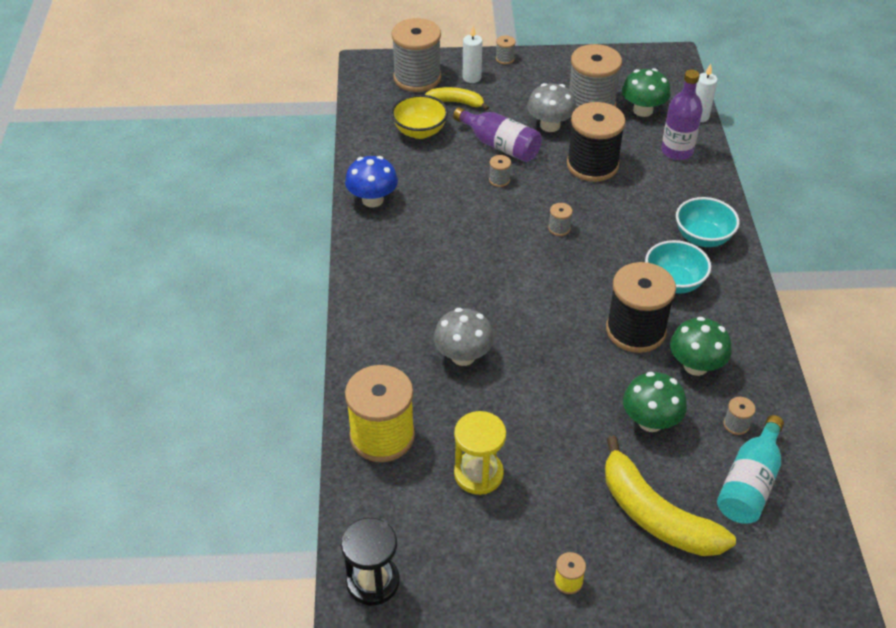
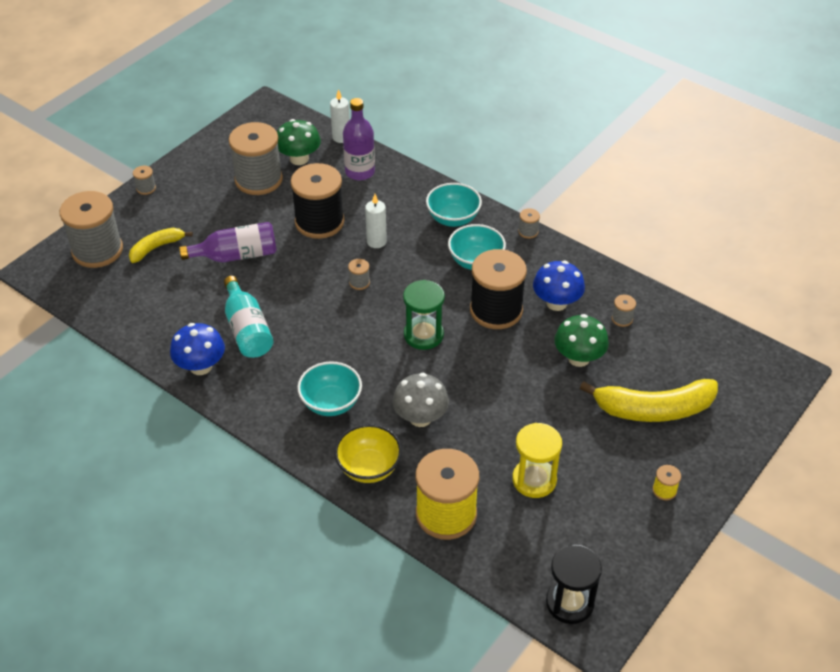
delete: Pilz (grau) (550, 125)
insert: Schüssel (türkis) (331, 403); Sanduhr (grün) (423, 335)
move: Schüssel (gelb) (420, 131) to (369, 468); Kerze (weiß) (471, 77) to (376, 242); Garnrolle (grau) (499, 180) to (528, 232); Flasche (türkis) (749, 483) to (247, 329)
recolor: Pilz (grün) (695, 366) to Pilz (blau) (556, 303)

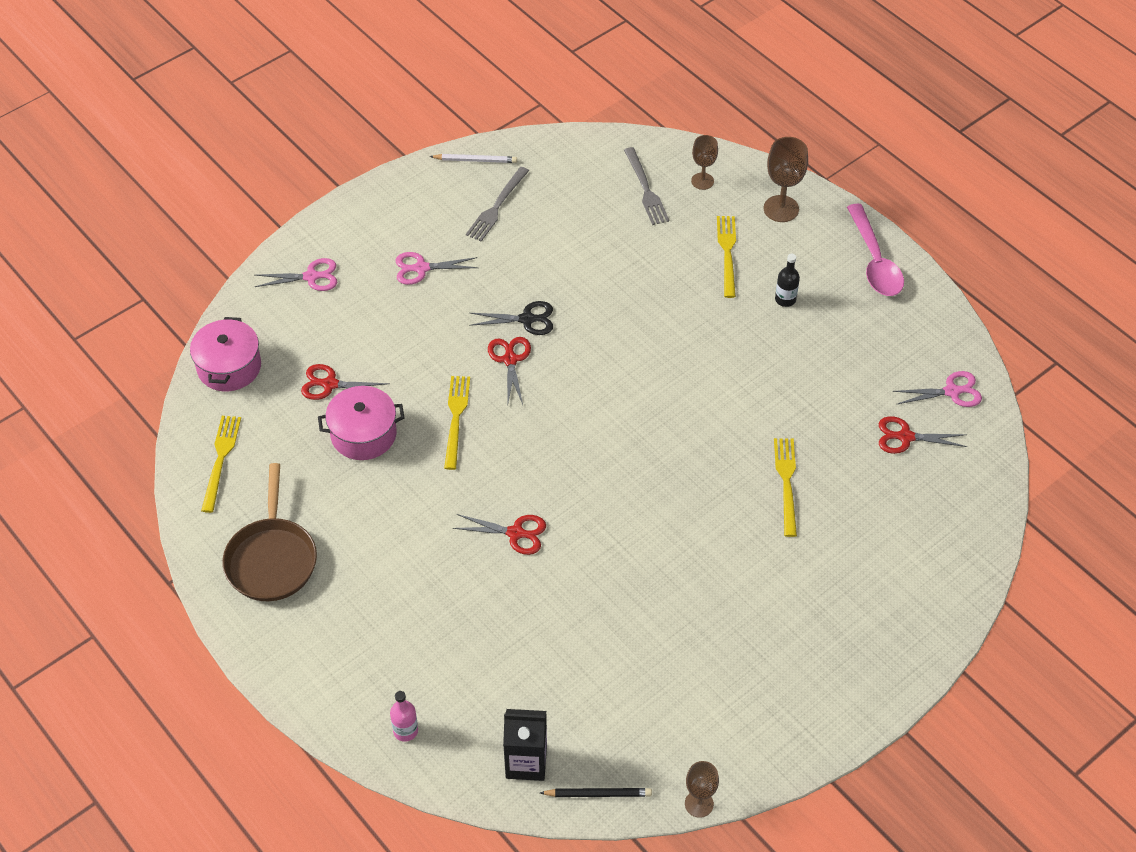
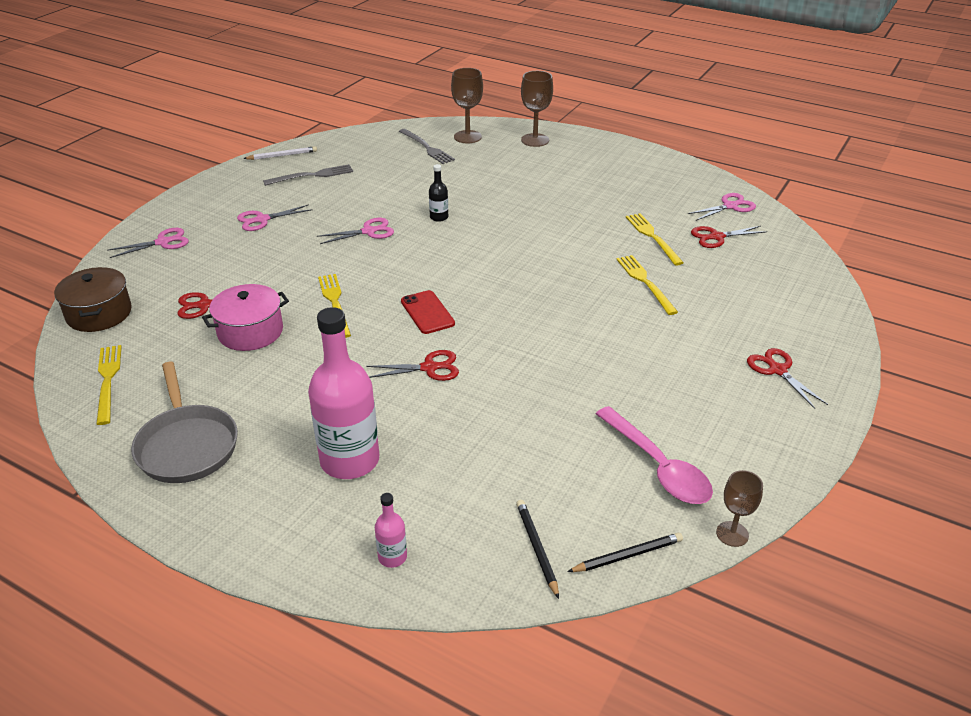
insert: Flasche (rosa) (350, 460); Handy (rot) (427, 312)
move: Schere (rot) (510, 360) to (777, 370); Gabel (gelb) (727, 253) to (653, 237); Flasche (schwarz) (785, 299) to (439, 217); Löffel (rosa) (874, 261) to (657, 466)
replace: Getränkekarton (schwarz) (526, 762) to Bleistift (schwarz) (537, 548)
recolor: Kochtopf (rosa) (229, 367) to Kochtopf (braun) (99, 314); Pfanne (braun) (272, 558) to Pfanne (grau) (187, 445); Schere (schwarz) (527, 319) to Schere (rosa) (368, 231)
rotate: Gabel (grau) (497, 206) = (312, 176) 120 degrees counterclockwise
resize: Kelch (braun) (702, 181) = (467, 137) x1.54

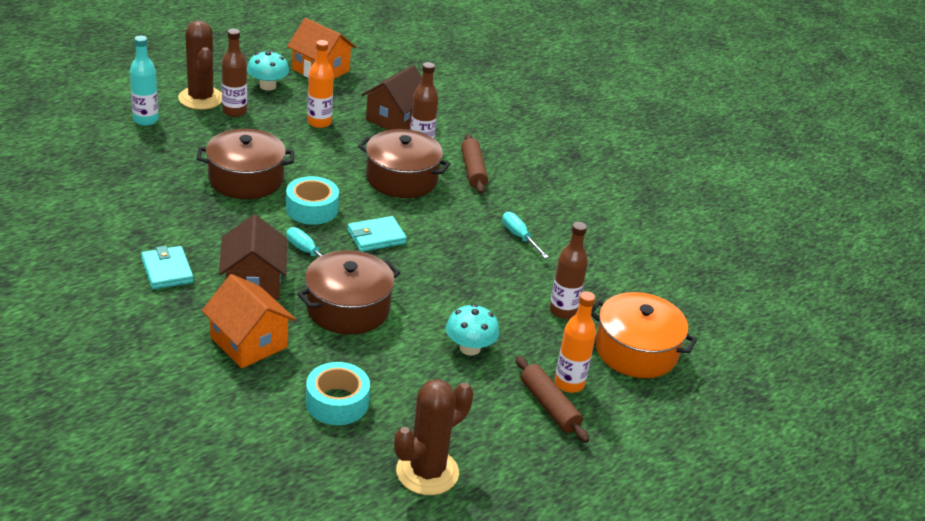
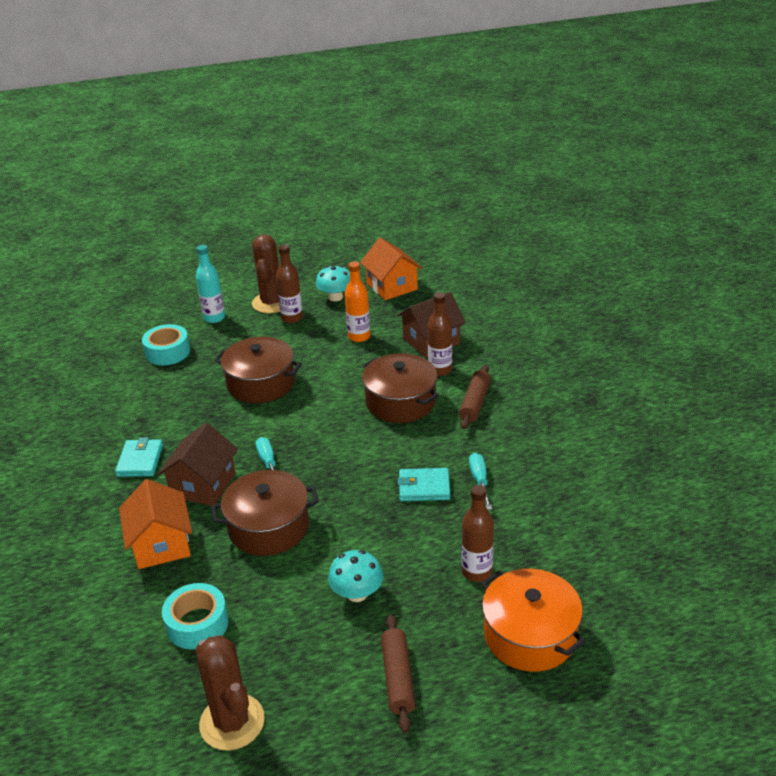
delete: Flasche (orange) (569, 383)
move: Klebeband (türkis) (312, 209) to (167, 352); Geldbörse (türkis) (376, 237) to (424, 487)
rotate: Kaktus (braun) (427, 472) = (232, 722) 75 degrees clockwise

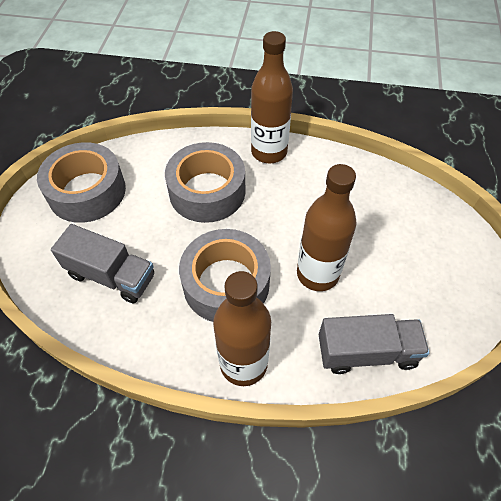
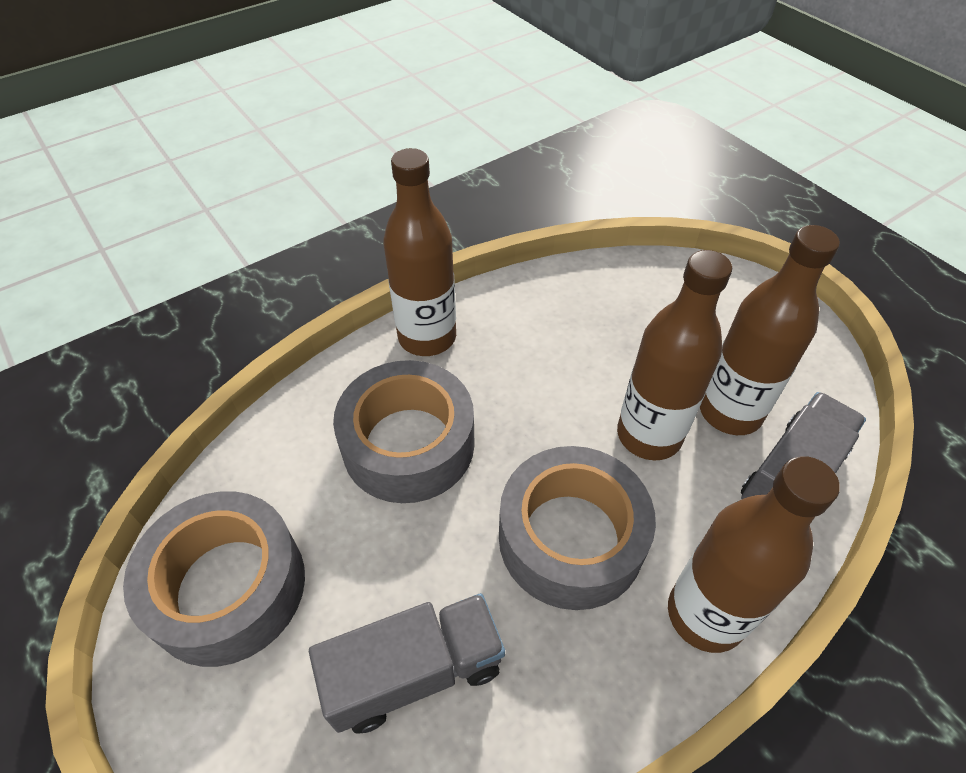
insert: Flasche (braun) (730, 412)

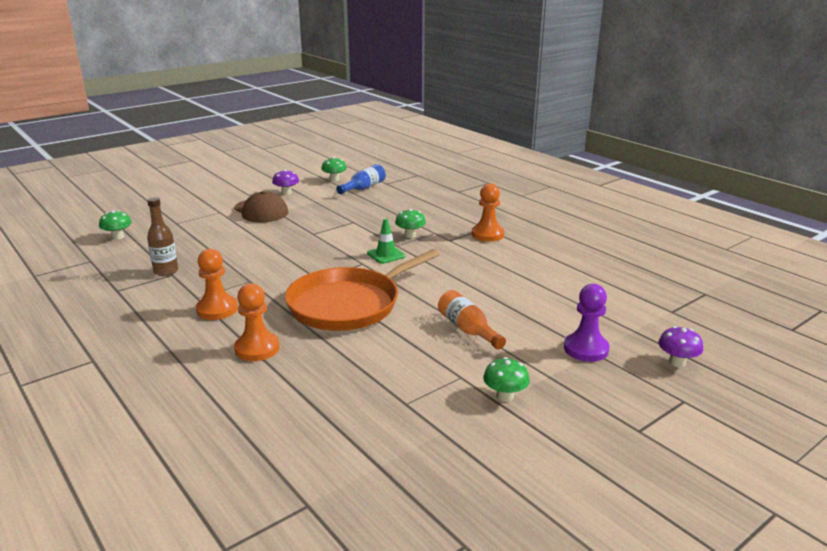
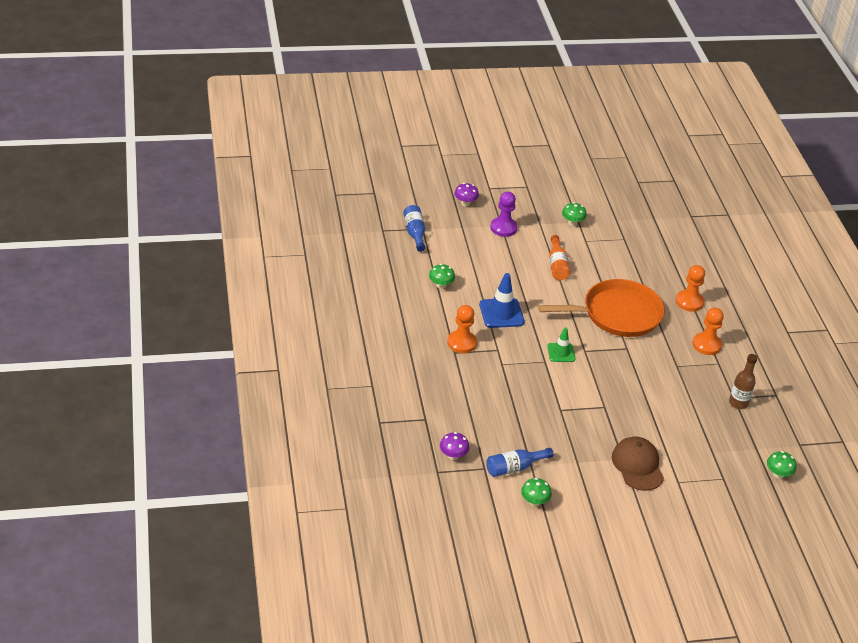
insert: Flasche (blau) (414, 233); Leitkegel (blau) (501, 313)
move: Pilz (lila) (286, 193) to (453, 455); Pilz (grün) (410, 235) to (441, 285)

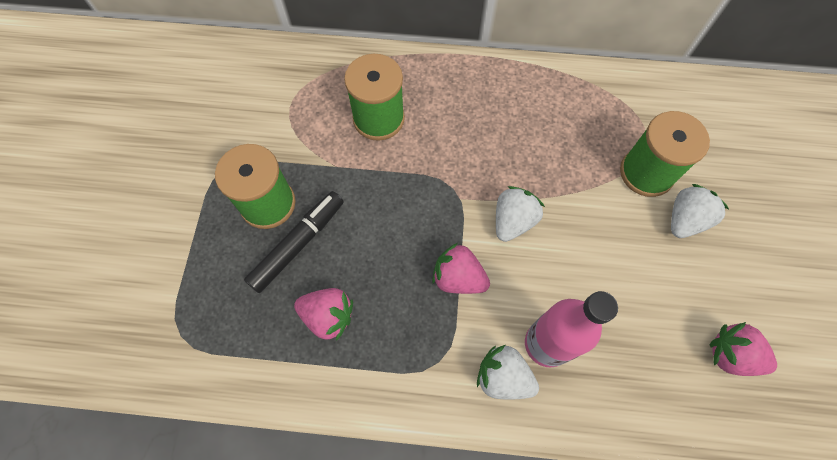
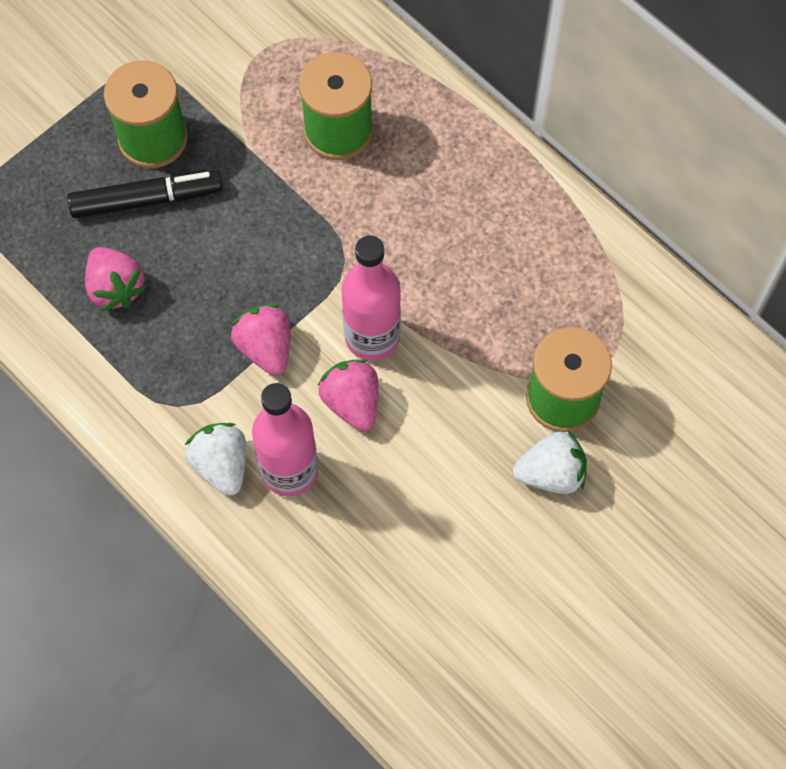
move: Erdbeere (rosa) (731, 355) to (352, 402)
replace: Erdbeere (weiß) (513, 221) to Flasche (rosa) (372, 337)

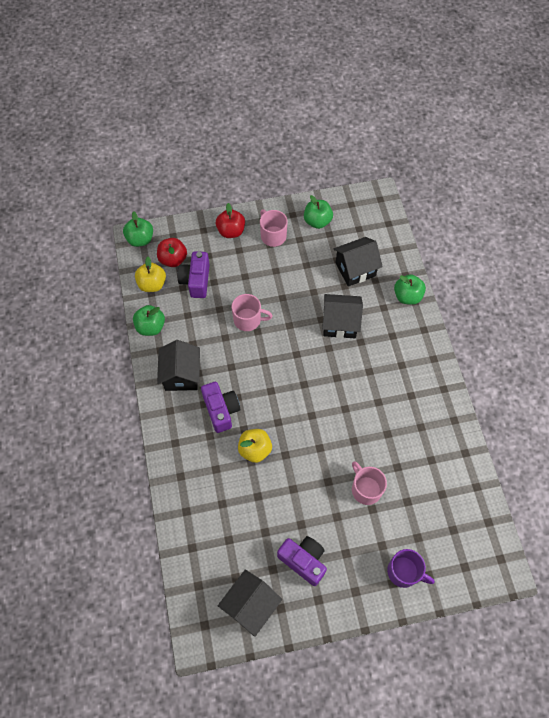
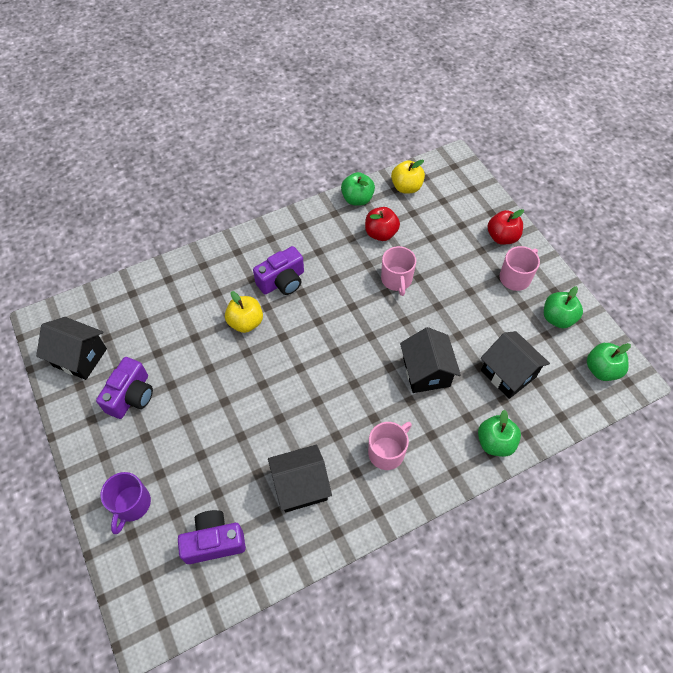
move: Apfel (grün) (140, 239) to (601, 369); Apfel (rot) (173, 259) to (381, 233); Haus (schwarz) (181, 375) to (301, 486); Kamera (lila) (196, 280) to (214, 541); Tasse (rosa) (366, 489) to (387, 452)

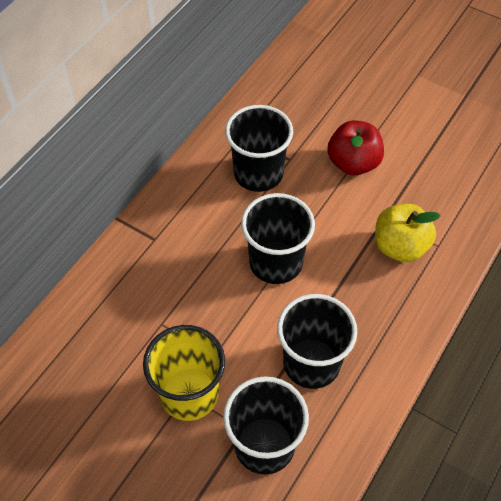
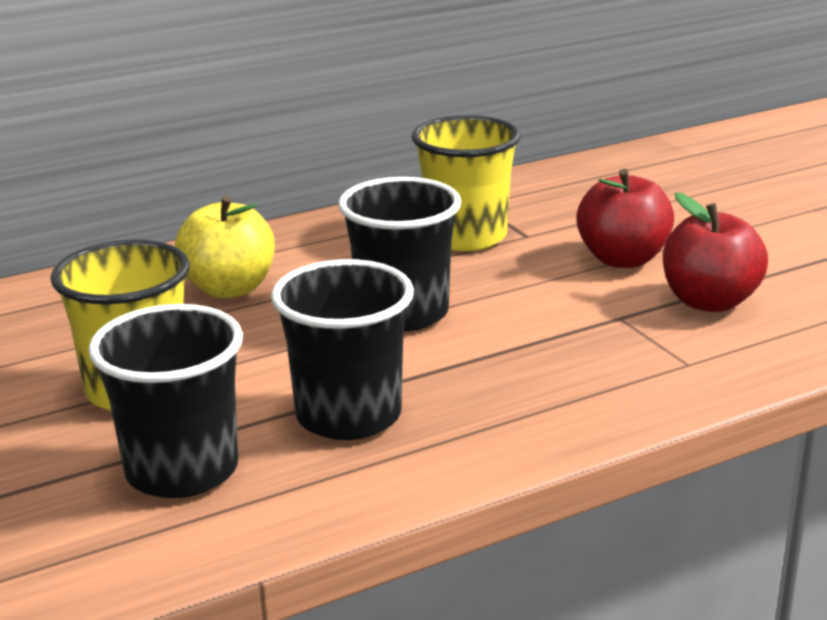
insert: Apfel (rot) (709, 302)
move: Apfel (gelb) (400, 246) to (229, 288)
recolor: Becher (schwarz) (258, 173) to Becher (gelb) (466, 237)

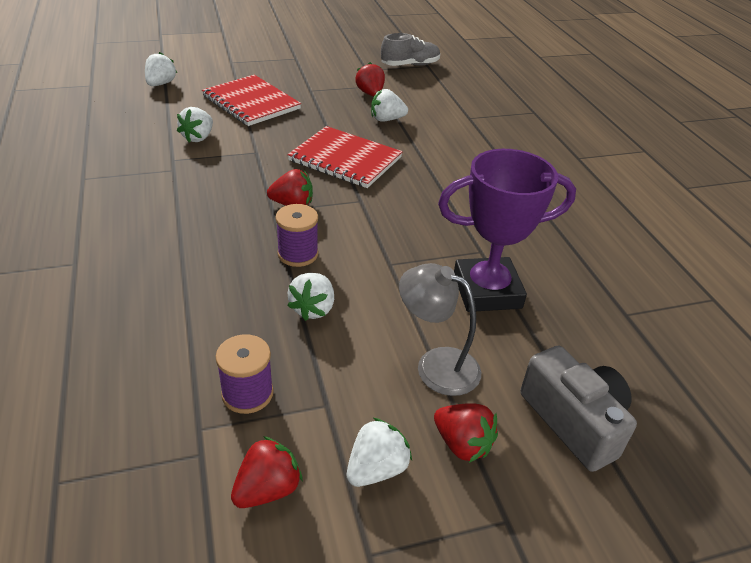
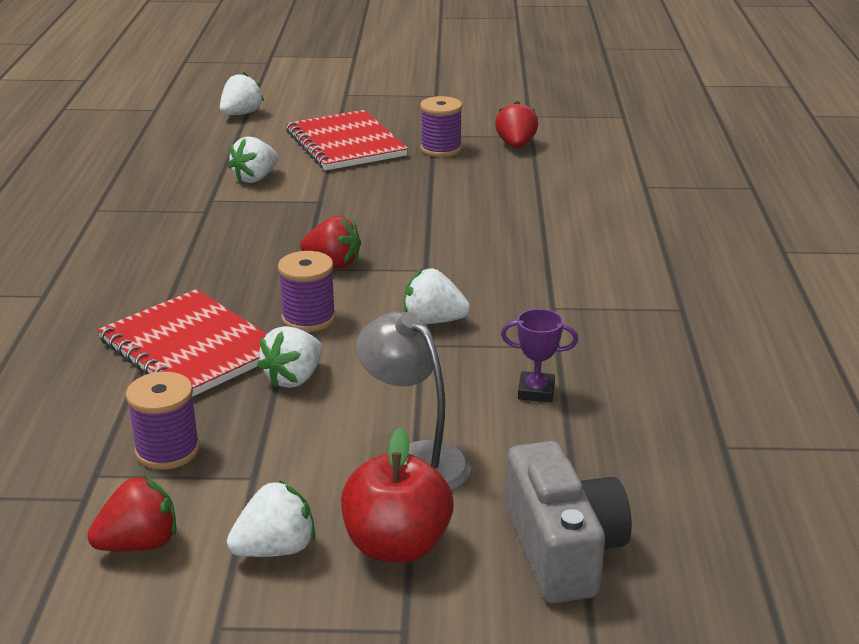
delete: Schuh (grau) (410, 65)
insert: Garnrolle (lila) (441, 149)
move: Notizbuch (rot) (345, 159) to (190, 348); Erdbeere (weiß) (386, 119) to (433, 321)
replace: Erdbeere (rot) (462, 444) to Apfel (rot) (397, 545)
resize: Pokal (lila) (487, 291) = (536, 391) x0.42

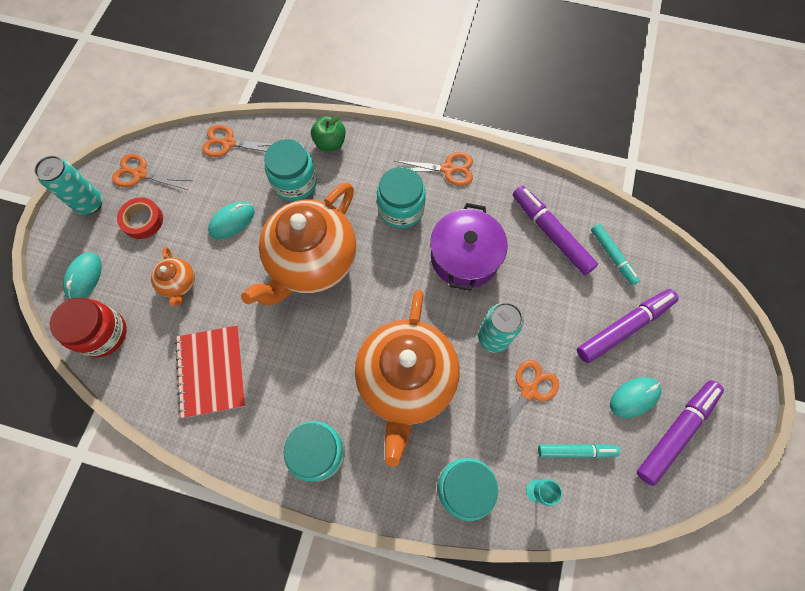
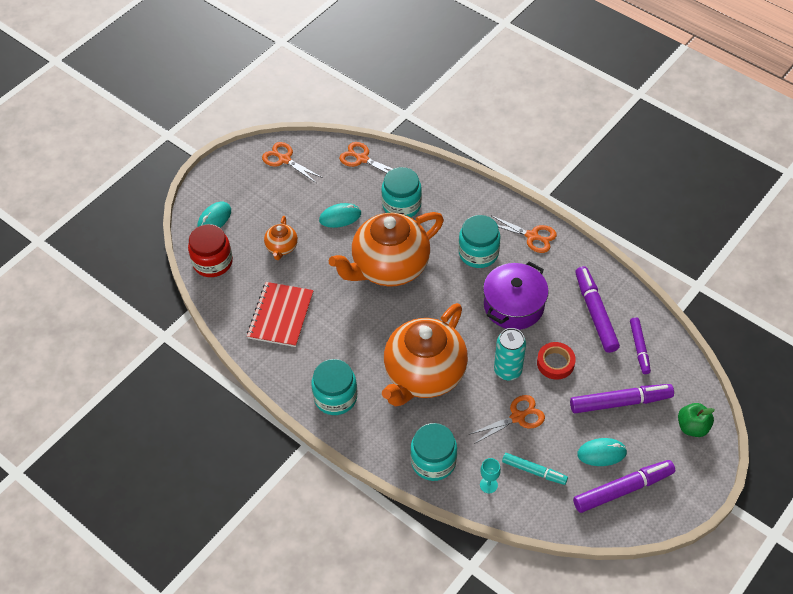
delete: Dose (türkis) (90, 204)
move: Klebeband (rot) (143, 220) to (555, 363); Apfel (grün) (330, 143) to (692, 427)
recolor: Filzstift (türkis) (612, 256) to Filzstift (lila) (639, 348)

